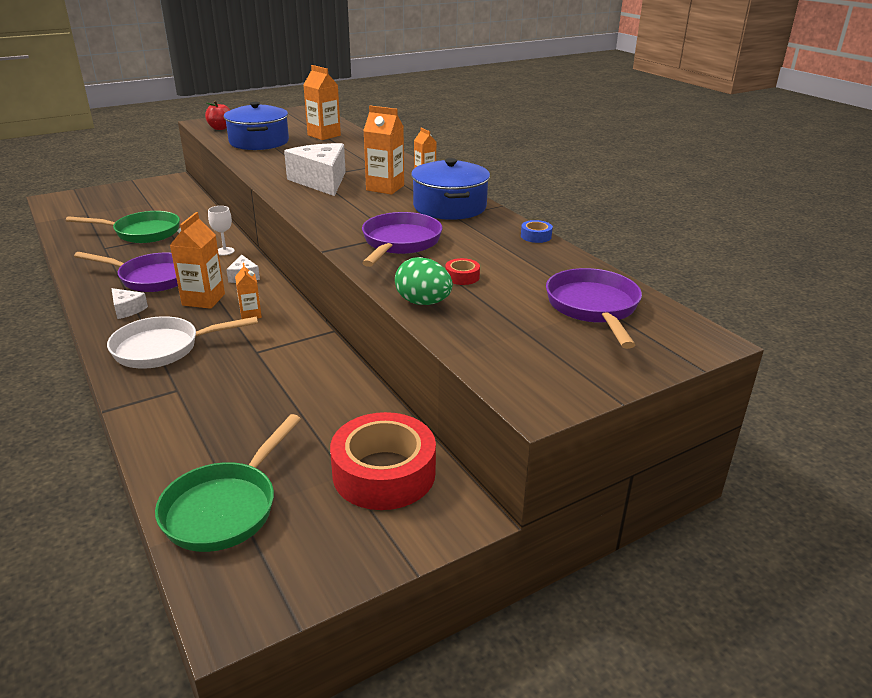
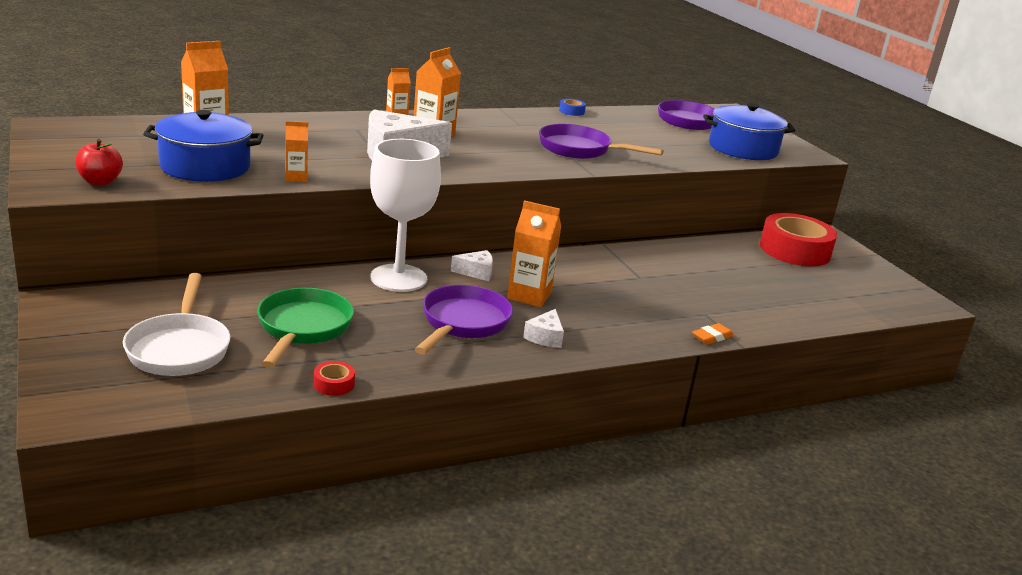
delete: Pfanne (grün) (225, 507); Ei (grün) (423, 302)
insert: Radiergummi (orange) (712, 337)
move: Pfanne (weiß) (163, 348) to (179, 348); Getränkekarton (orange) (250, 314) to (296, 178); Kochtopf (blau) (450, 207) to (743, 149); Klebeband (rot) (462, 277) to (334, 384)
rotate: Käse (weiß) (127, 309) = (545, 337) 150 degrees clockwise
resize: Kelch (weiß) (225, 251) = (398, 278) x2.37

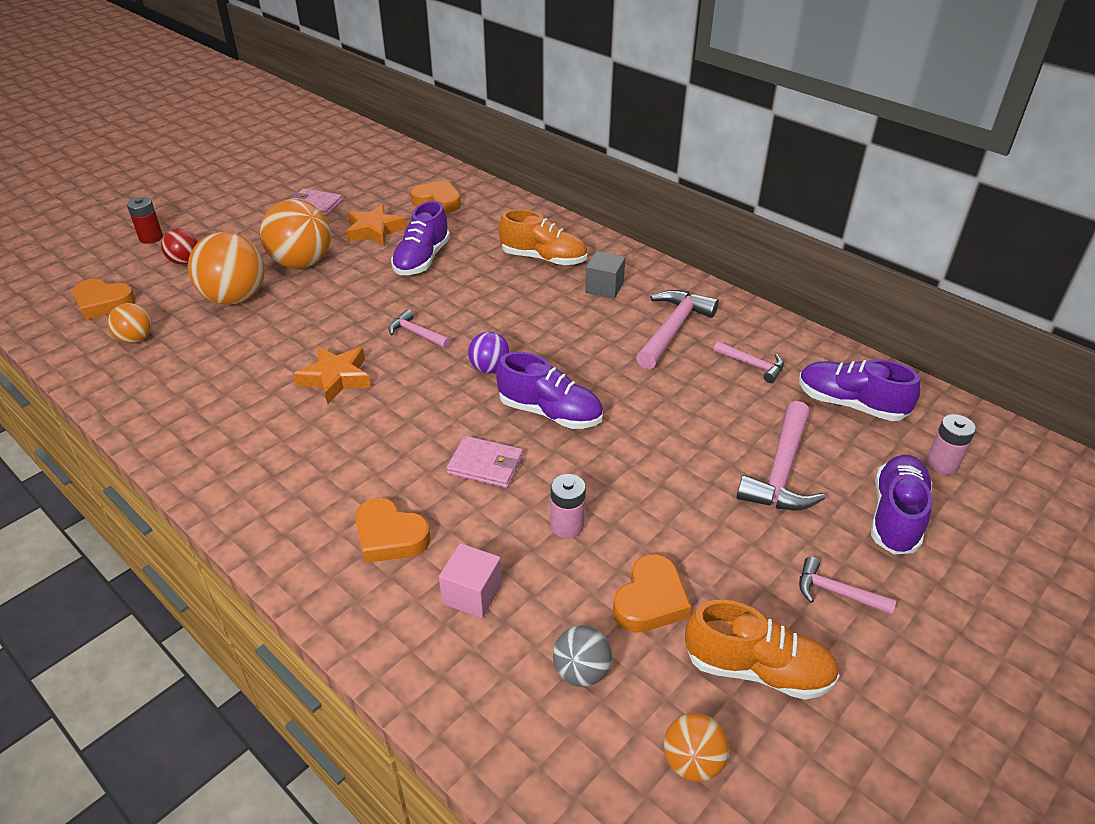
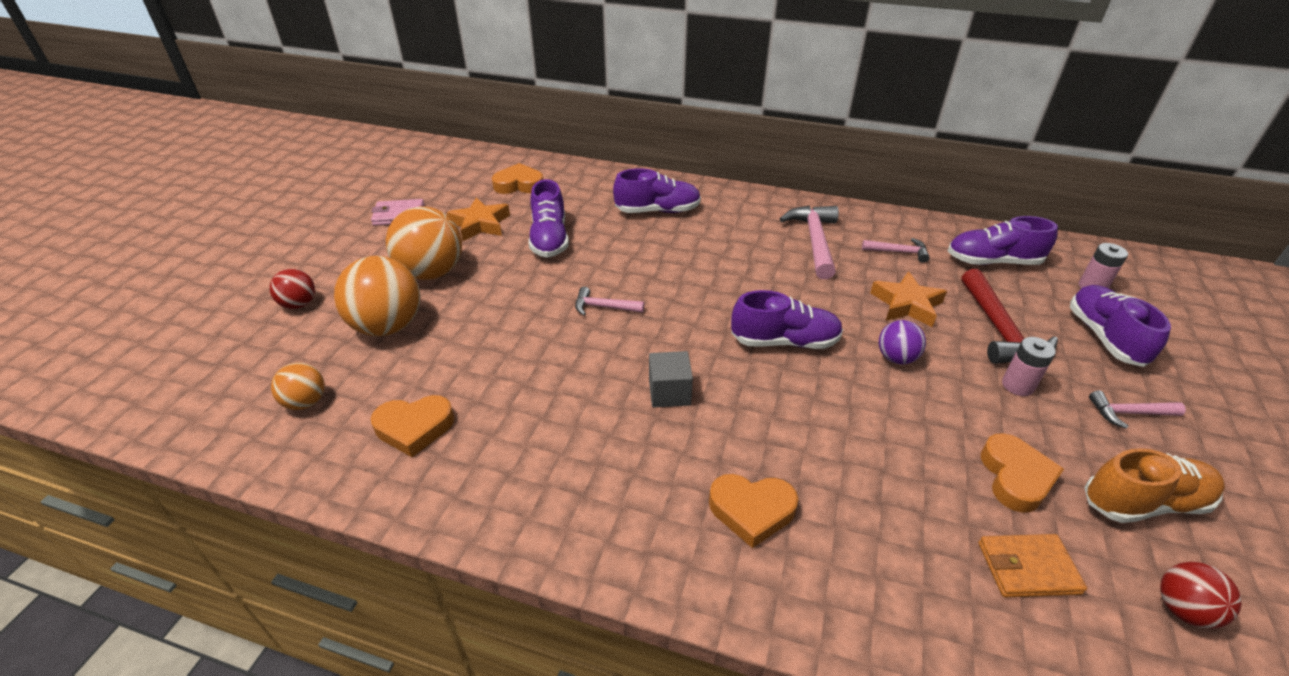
delete: Batterie (rot) (151, 238); Kubus (rosa) (472, 594); Geldbörse (rosa) (485, 465)
move: Herz (orange) (103, 303) to (414, 428); Stern (orange) (336, 378) to (906, 304); Ball (lila) (490, 368) to (896, 358); Batterie (rosa) (567, 525) to (1017, 385); Kubus (grau) (604, 287) to (669, 392)
replace: Ball (grau) (581, 671) to Geldbörse (orange) (1027, 568)
recolor: Schuh (orange) (543, 259) to Schuh (lila) (657, 211); Ball (orange) (692, 762) to Ball (rot) (1182, 609); Hammer (rosa) (781, 471) to Hammer (rot) (999, 329)

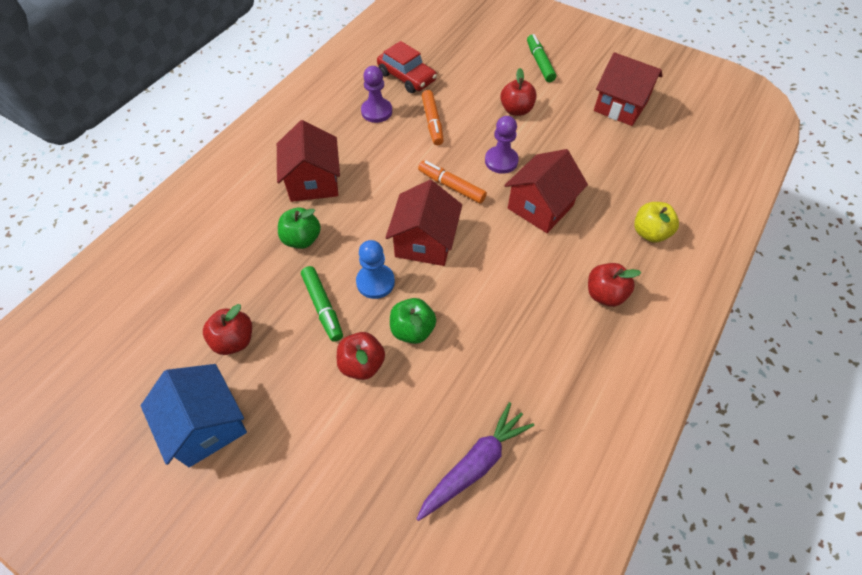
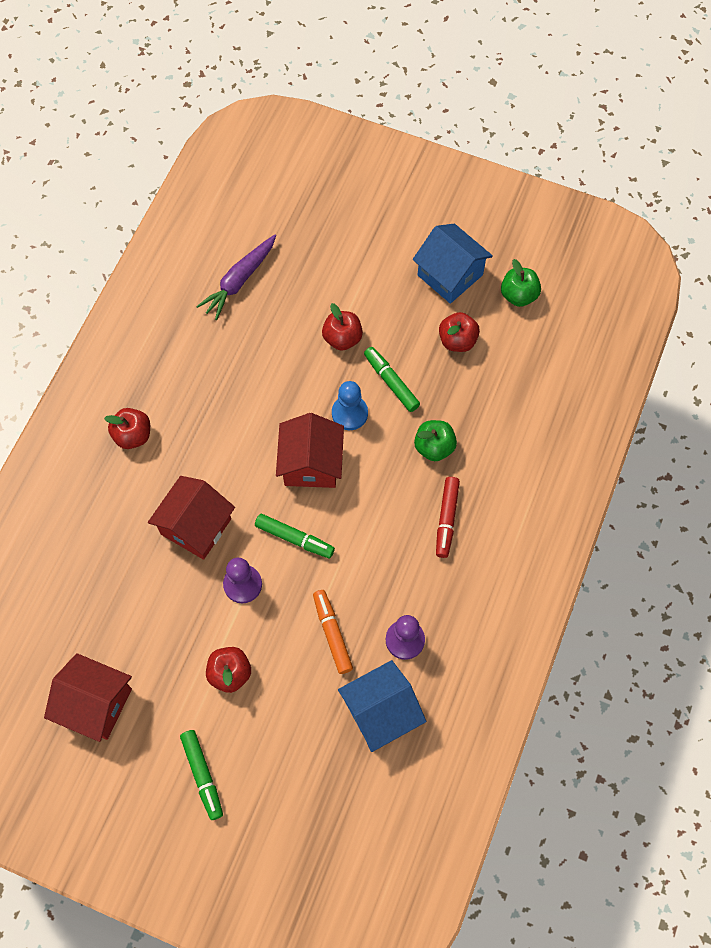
delete: Apfel (gelb) (650, 233)
move: Apfel (grün) (412, 330) to (518, 295)
replace: Haus (rot) (313, 182) to Filzstift (rot) (446, 519); Auto (rot) (407, 77) to Haus (blau) (381, 712)
recolor: Filzstift (orange) (451, 186) to Filzstift (grün) (294, 538)

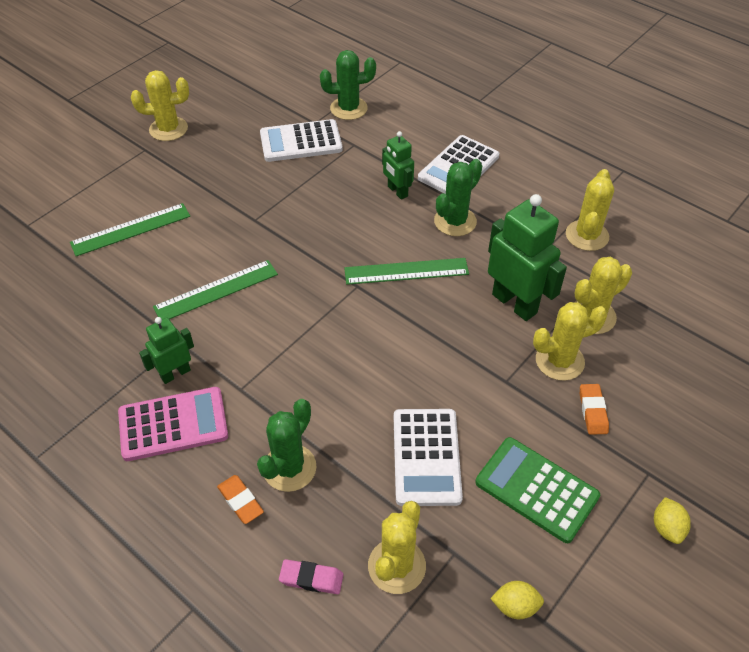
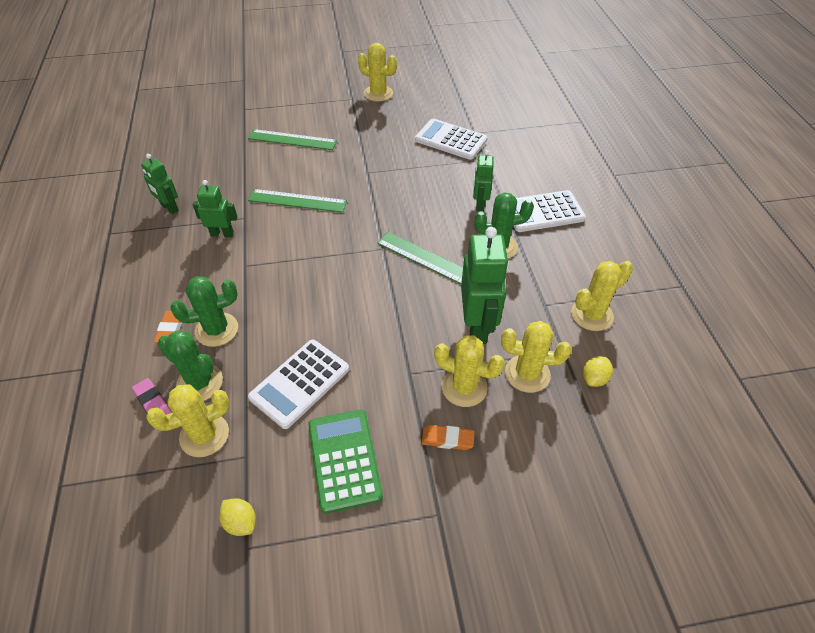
delete: Taschenrechner (rosa) (173, 424)
insert: Roboter (grün) (169, 208)
move: Kaktus (grün) (348, 108) to (200, 383); Zitrone (gelb) (667, 528) to (594, 378)
rotate: Radiergummi (orange) (593, 411) = (447, 439) 60 degrees clockwise

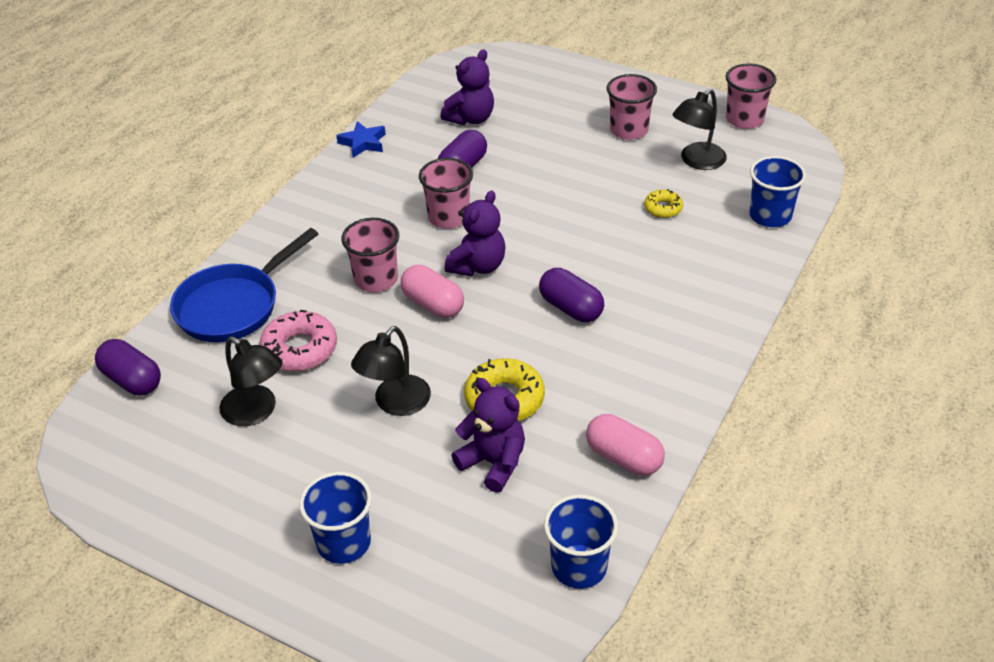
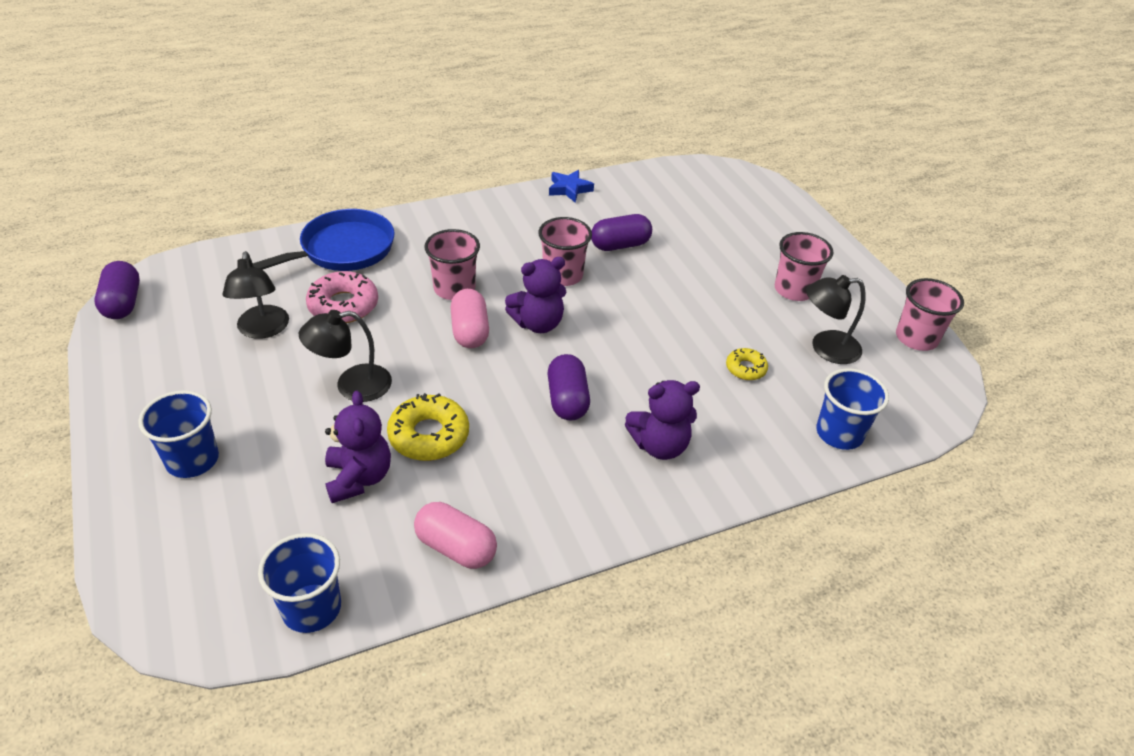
move: Kapsel (lila) (132, 380) to (123, 303); Teddybär (lila) (471, 118) to (659, 445)
rotate: Pfanne (blau) (233, 306) = (342, 250) 150 degrees clockwise; Kapsel (rosa) (623, 457) = (456, 547) 45 degrees counterclockwise

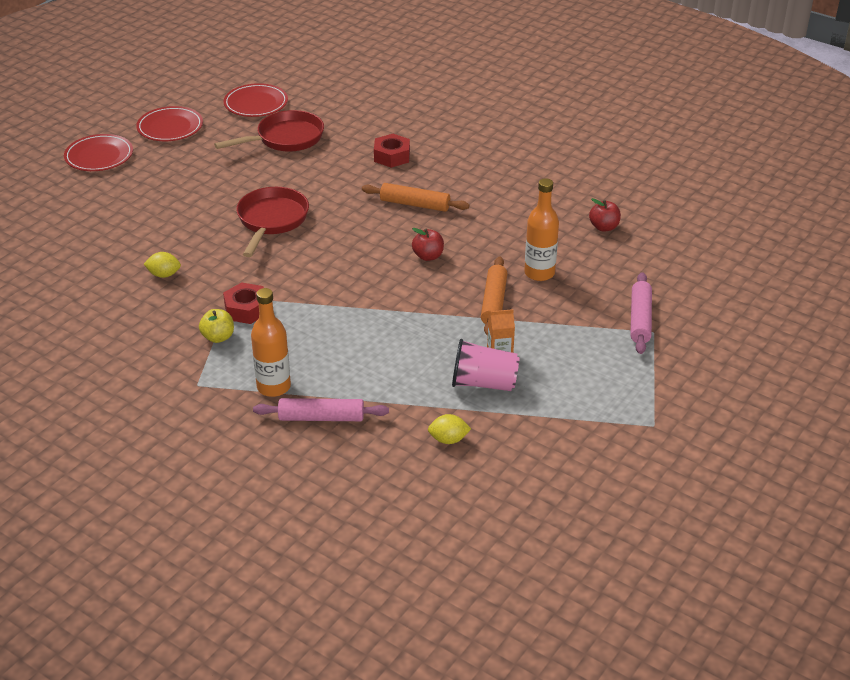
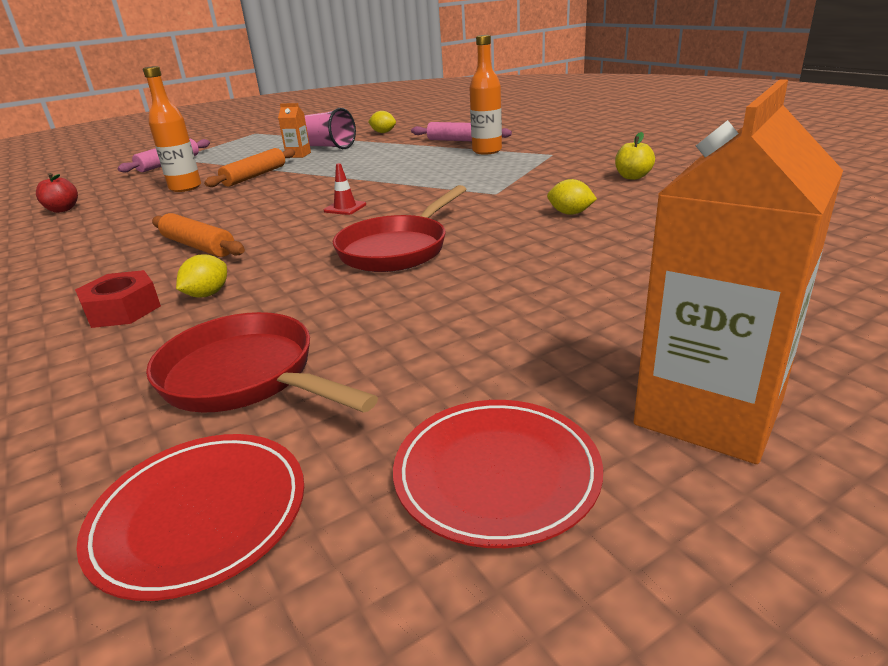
delete: Sechskantmutter (rot) (246, 309); Apfel (rot) (428, 256)
insert: Zitrone (gelb) (207, 294); Leitkegel (rot) (345, 208)
move: Apfel (gelb) (218, 337) to (632, 177)
replace: Teller (rot) (99, 156) to Getränkekarton (orange) (709, 412)
rotate: Pfanne (rot) (285, 139) = (246, 377) 45 degrees clockwise

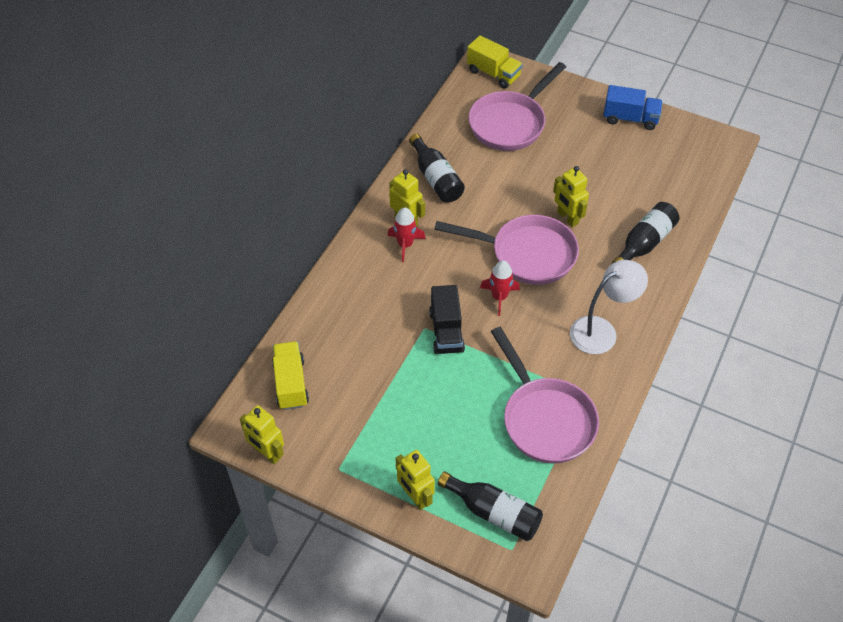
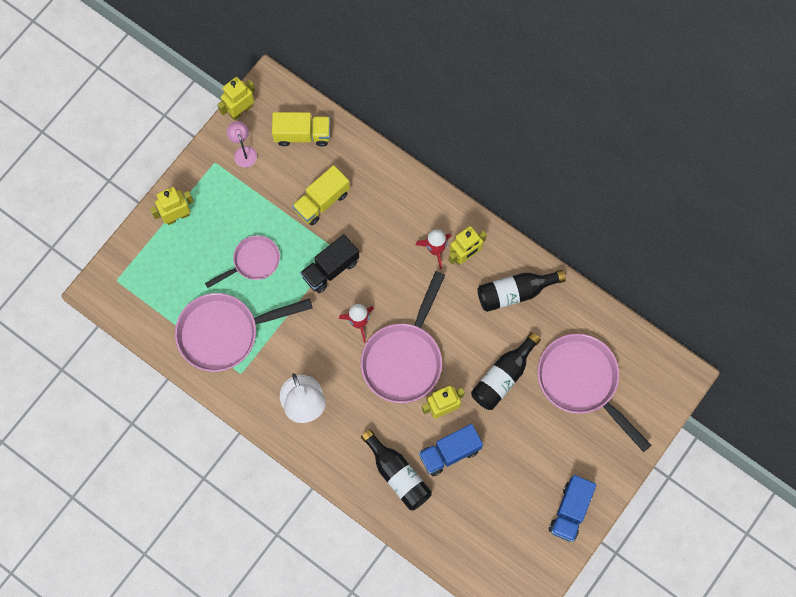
insert: Pfanne (rosa) (253, 262); Lampe (rosa) (244, 152); Lastwagen (blau) (449, 452)
move: Flasche (schwarz) (494, 512) to (503, 376); Lastwagen (gelb) (493, 74) to (321, 201)
rotate: Lastwagen (schwarz) (446, 331) = (330, 269) 45 degrees counterclockwise

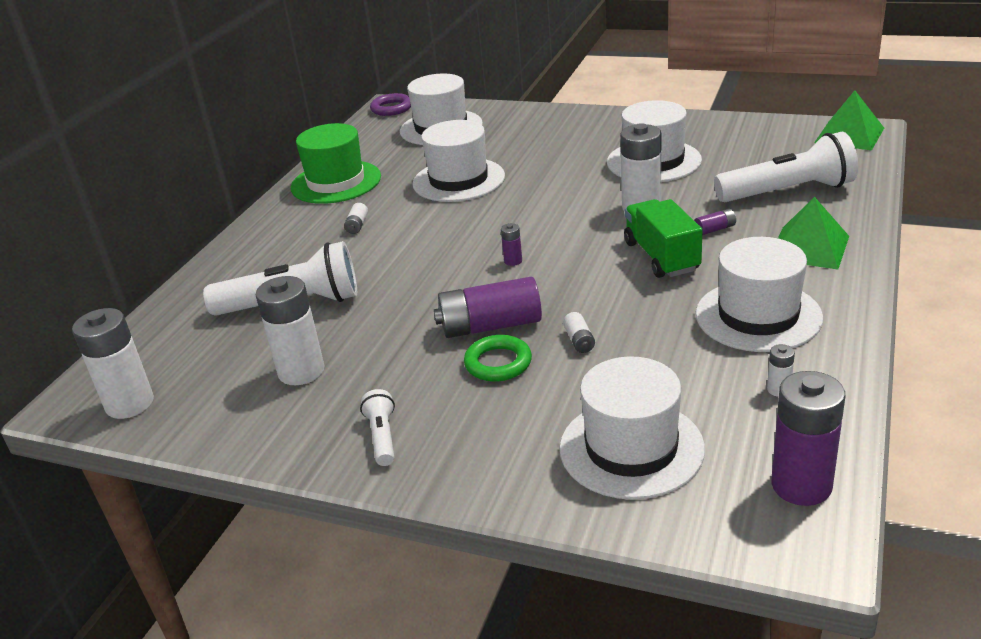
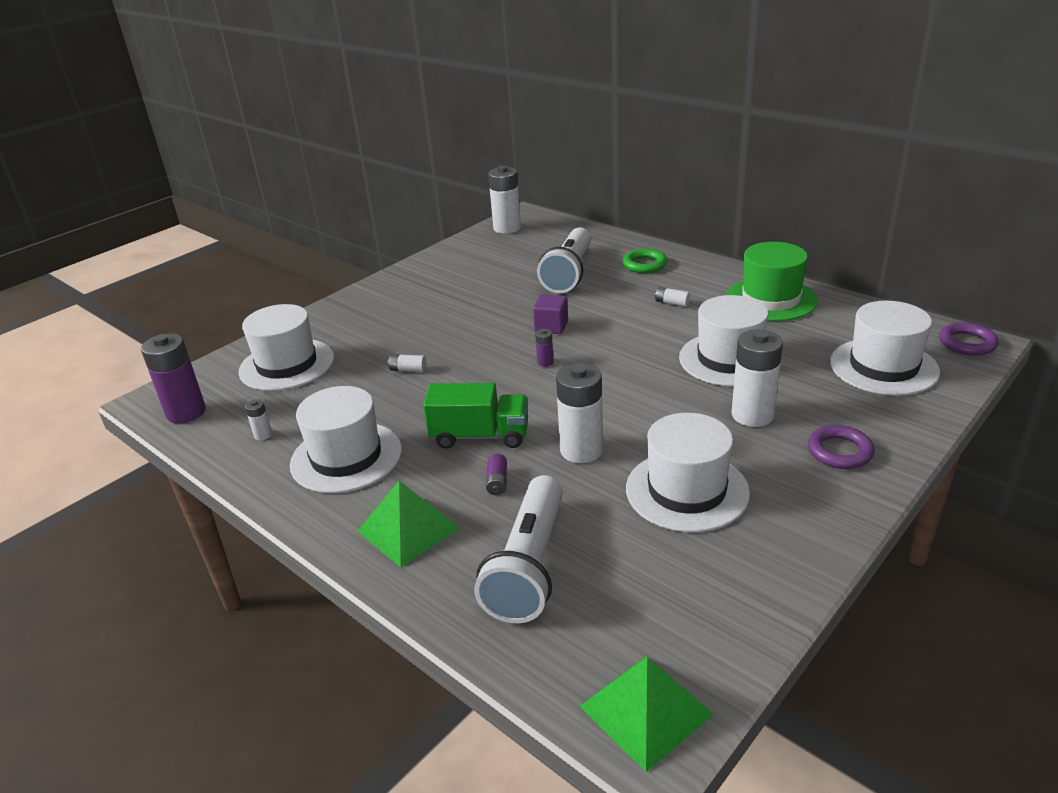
delete: Taschenlampe (weiß) (382, 437); Batterie (lila) (490, 326)
insert: Kubus (lila) (551, 327); Ring (lila) (840, 451)
move: Batterie (weiß) (301, 371) to (752, 415); Ring (grün) (498, 363) to (644, 265)

